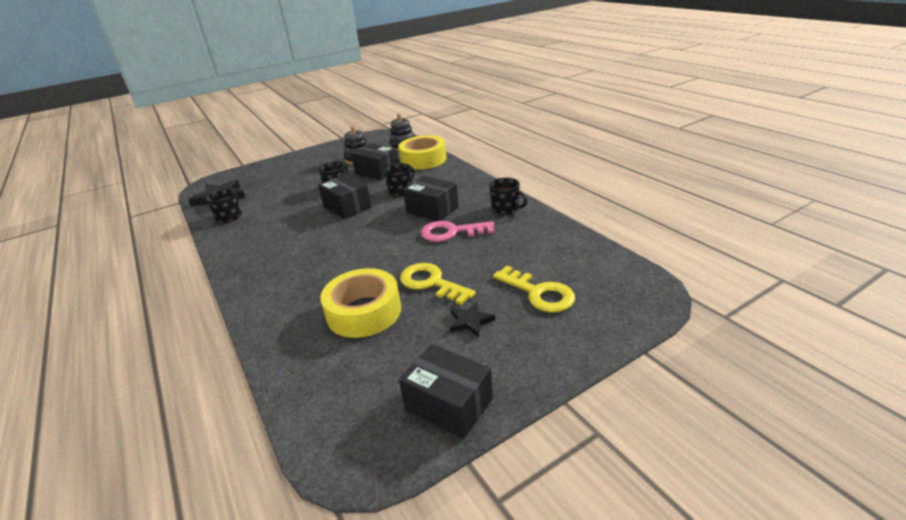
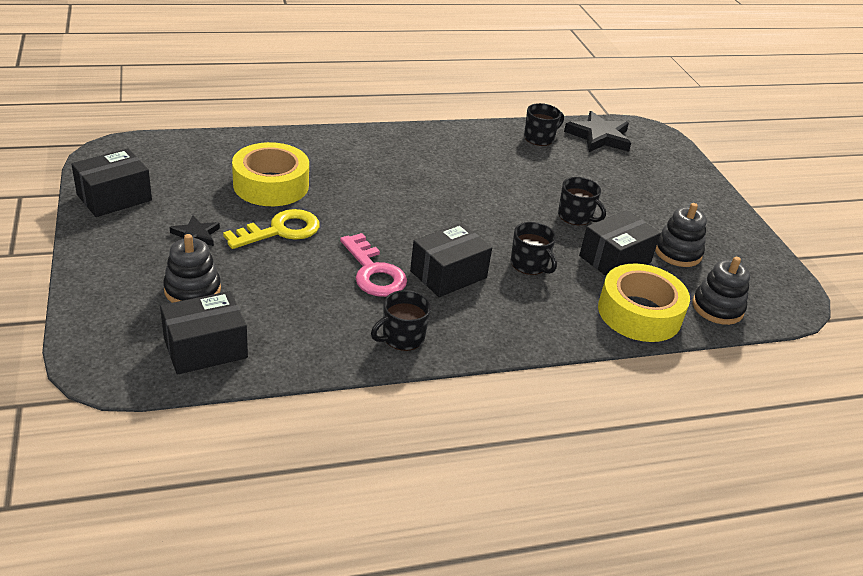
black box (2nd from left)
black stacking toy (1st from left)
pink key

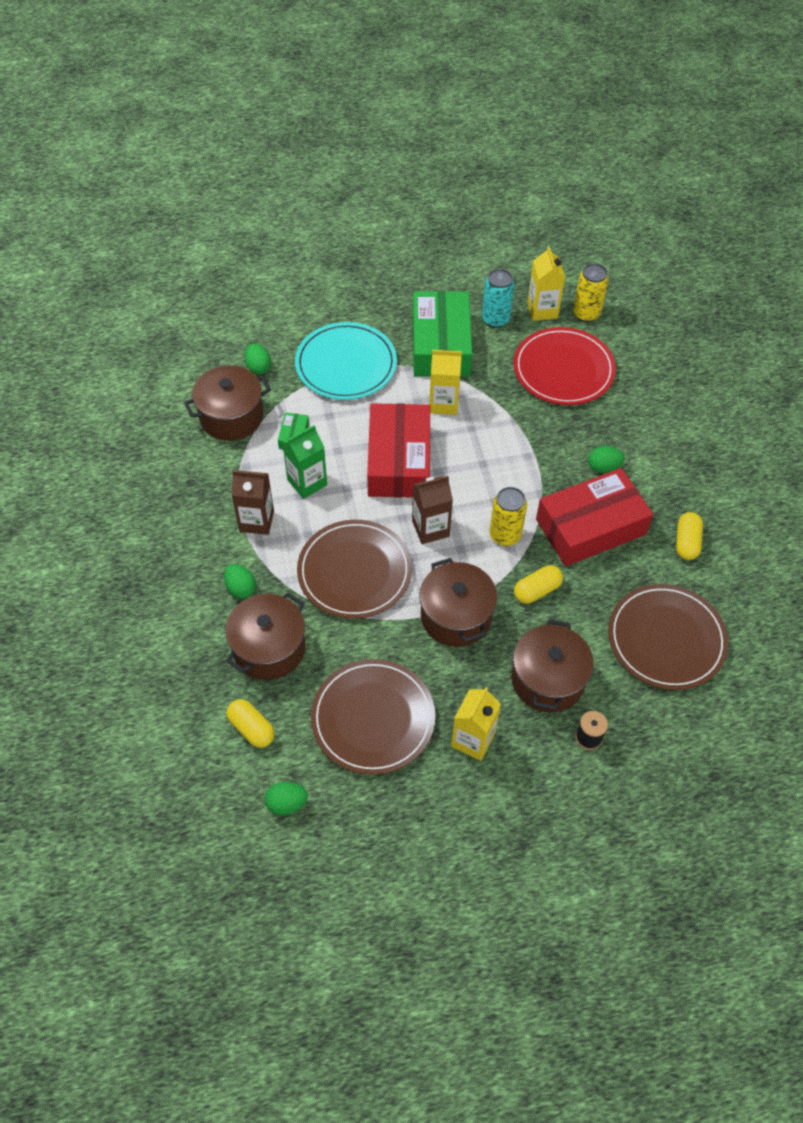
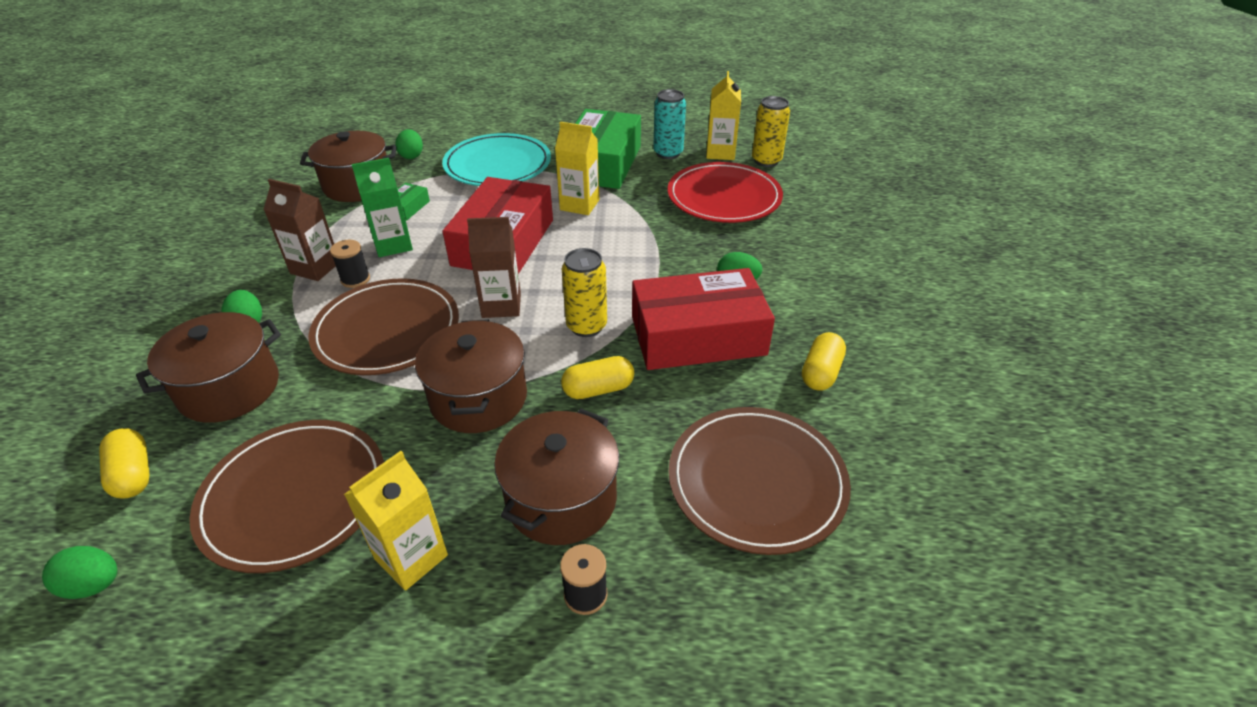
black spool (1st from left)

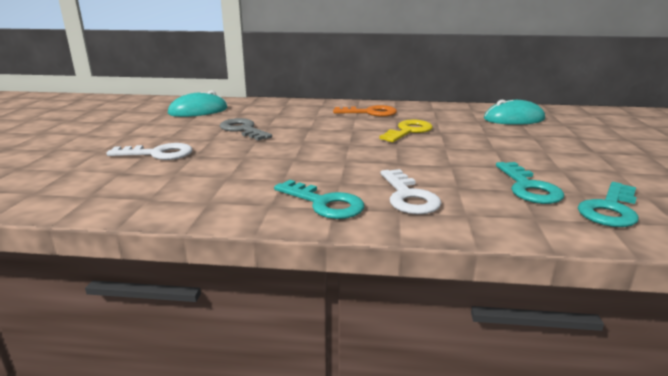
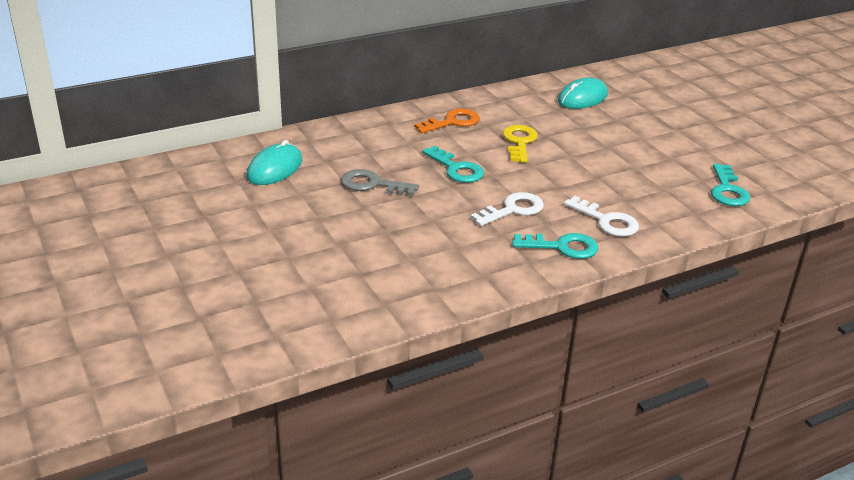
white key (1st from left)
turquoise key (1st from left)

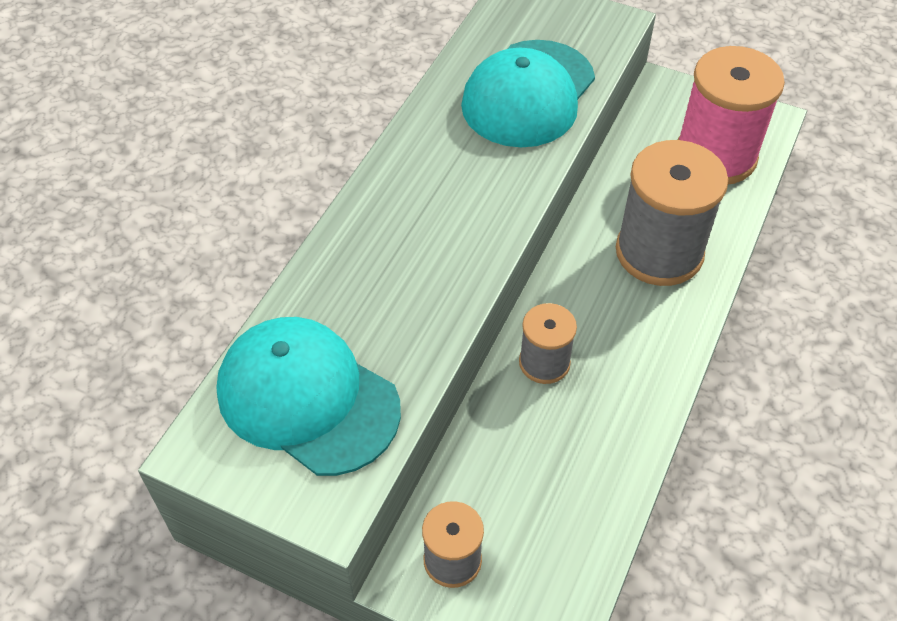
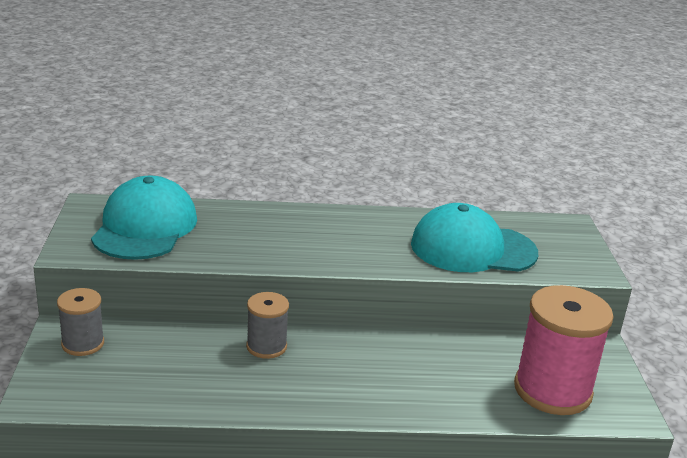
grey spool (3rd from left in the first image)

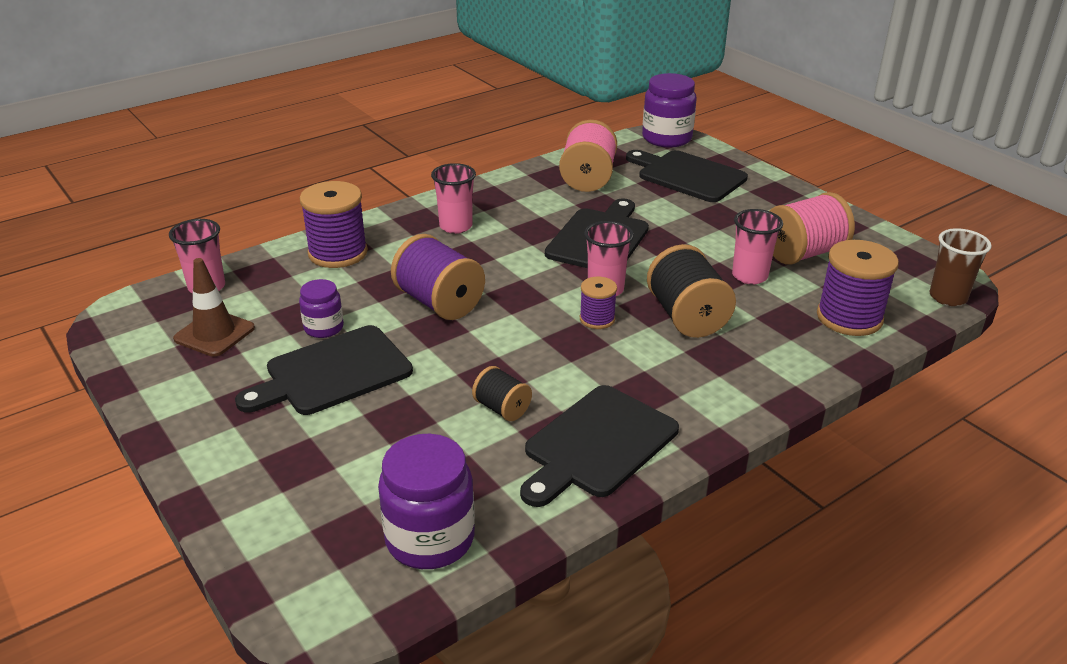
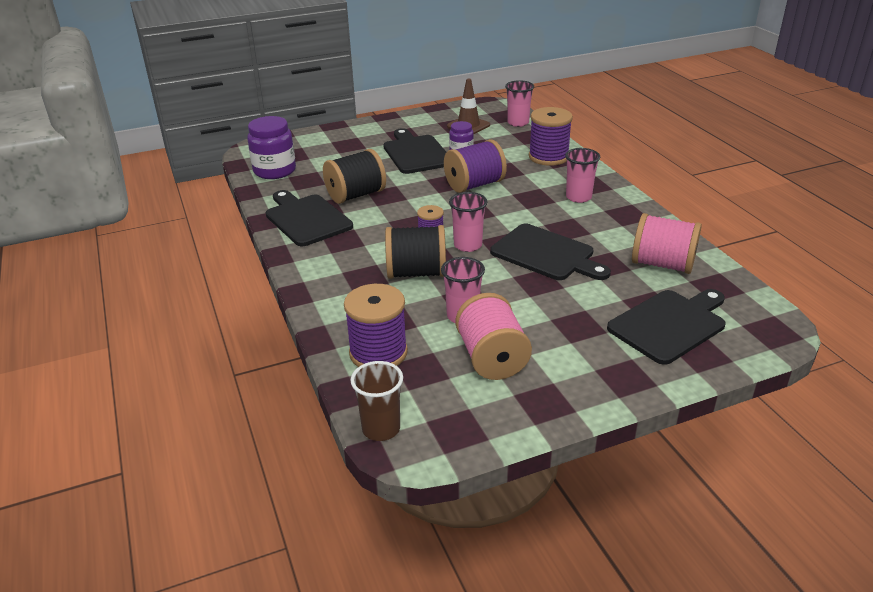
purple jar (3rd from left in the first image)
black spool (1st from left)

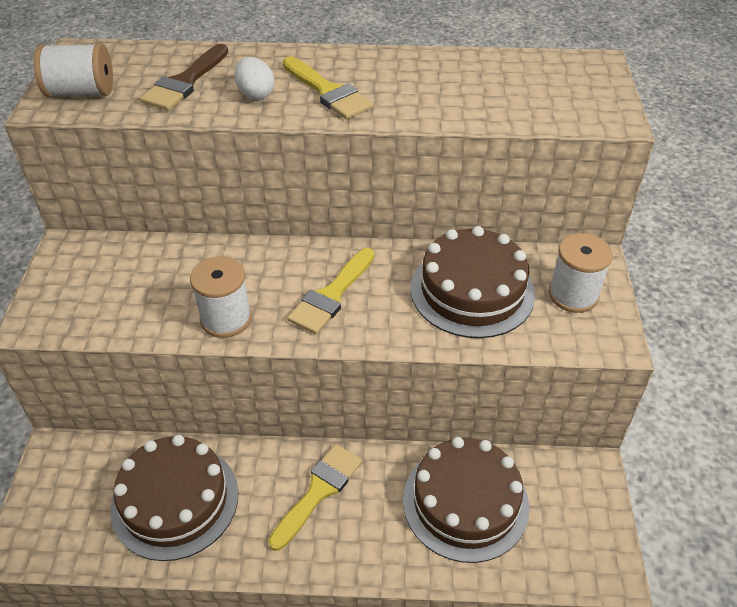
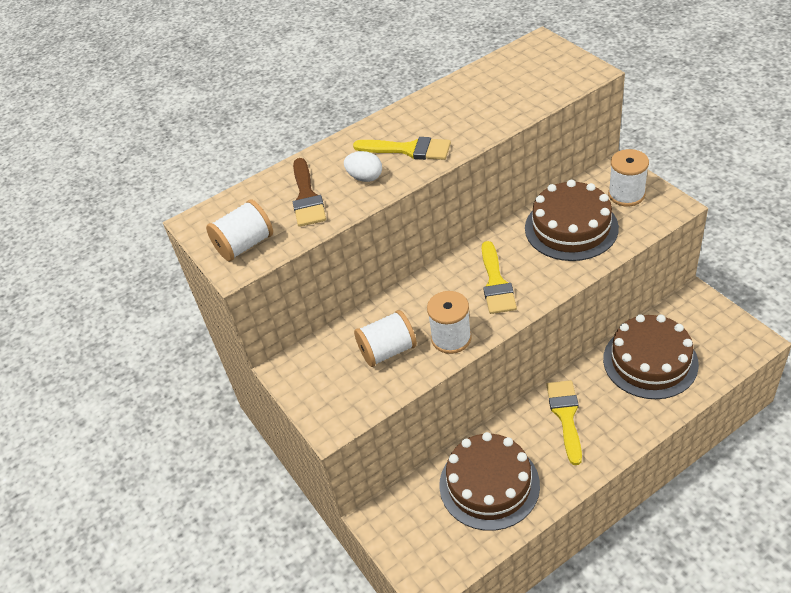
white spool (2nd from left)

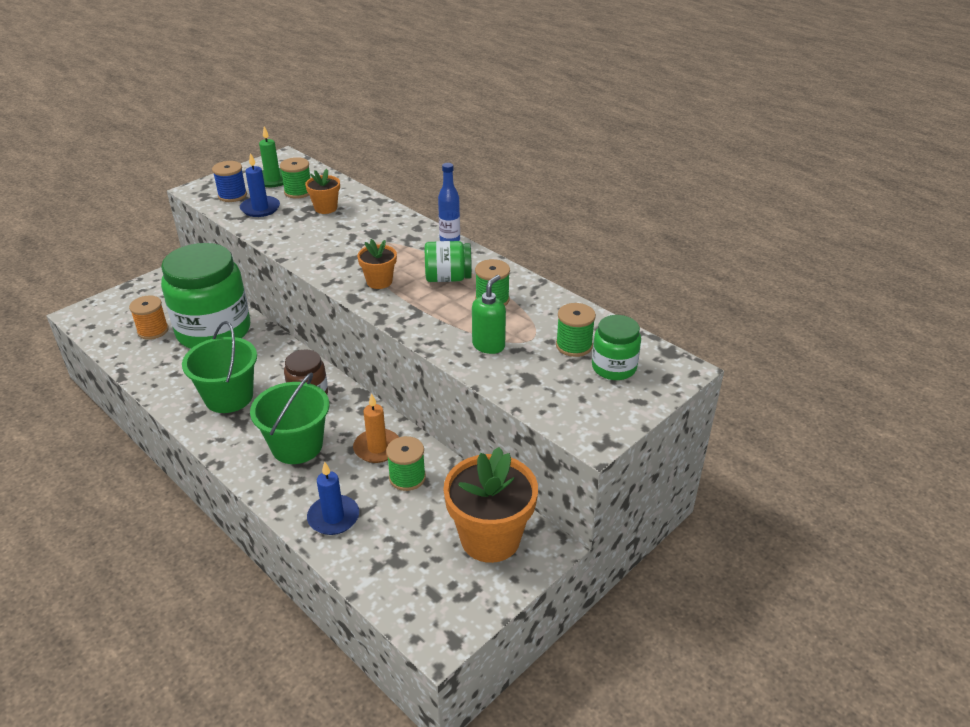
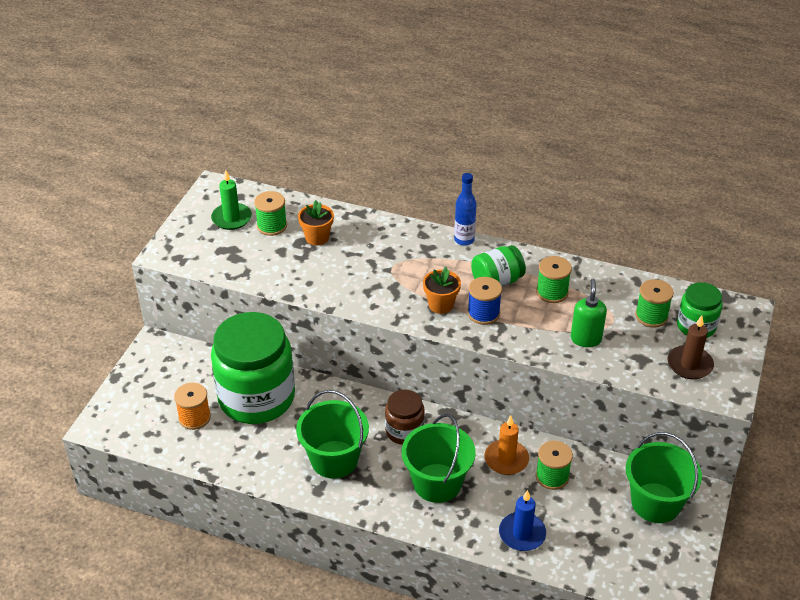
blue candle (1st from left in the first image)
brown candle
blue spool
green bucket (3rd from left)

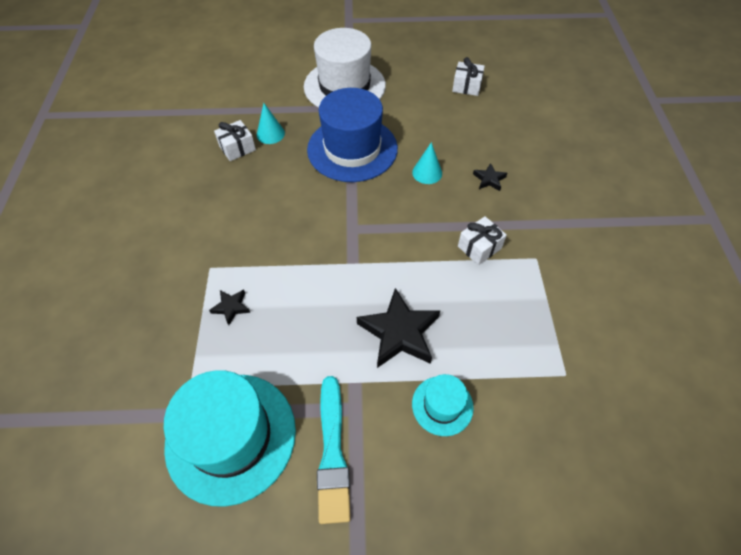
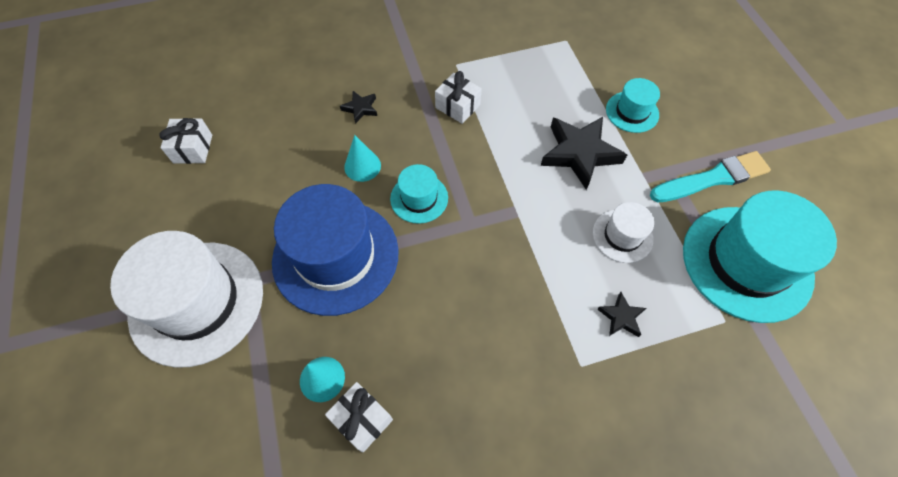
turquoise hat (1st from left)
white hat (2nd from left)

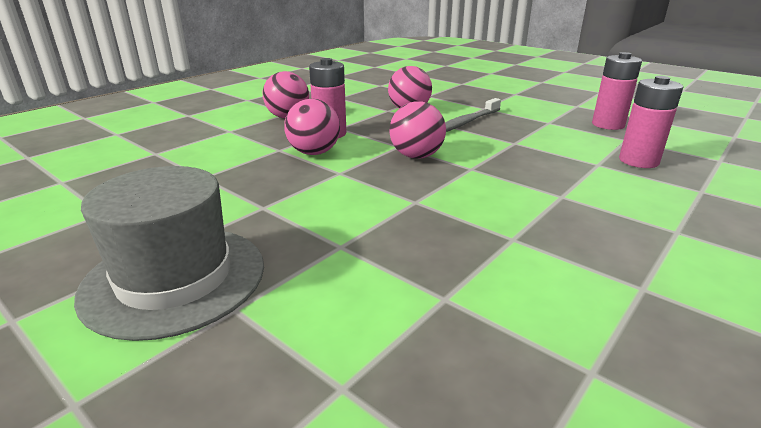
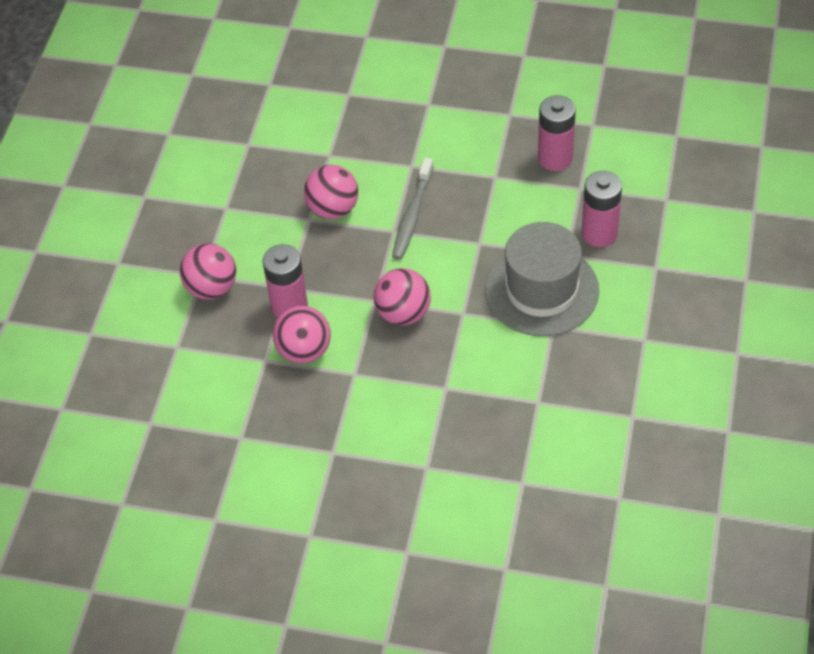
grey hat

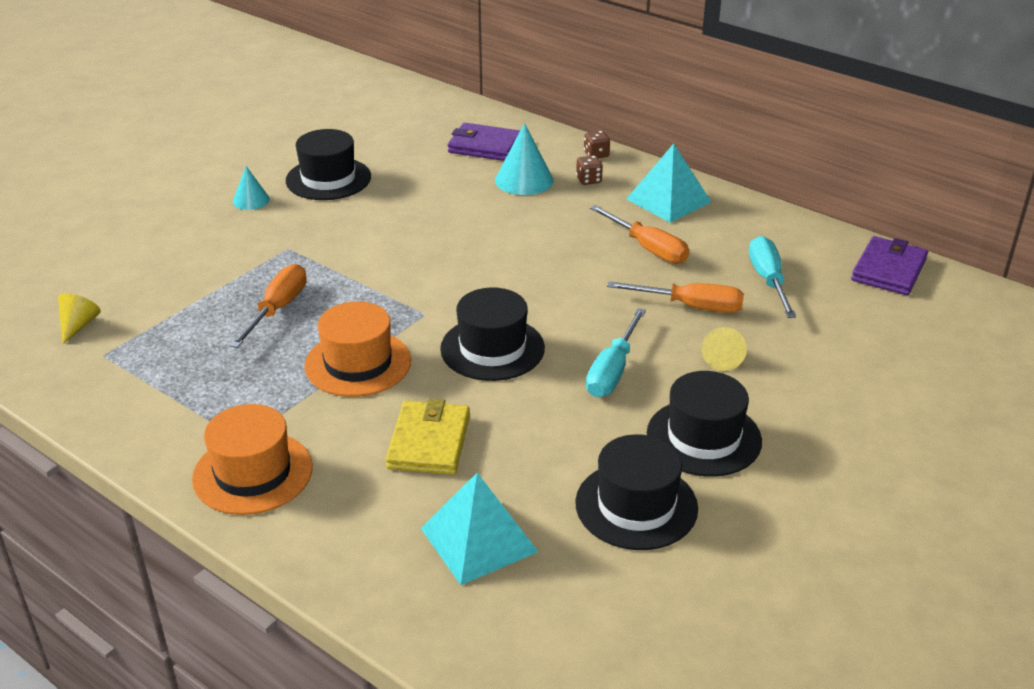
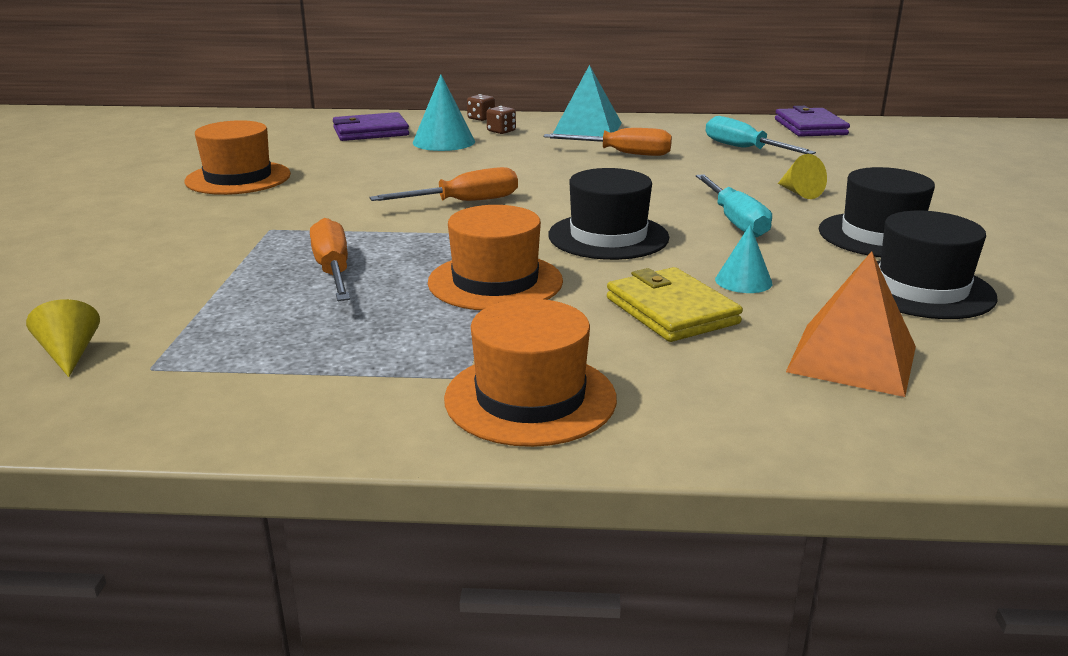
turquoise cone (2nd from left)
orange screwdriver (2nd from left)
orange hat (1st from left)
orange pyramid

